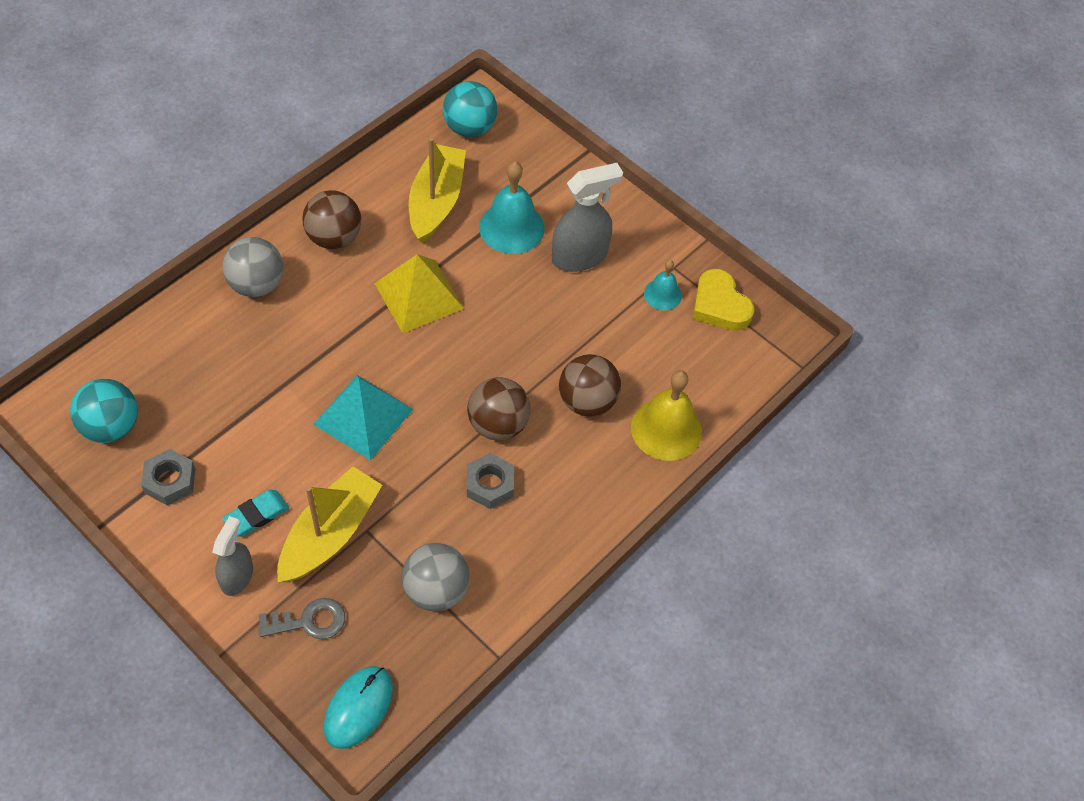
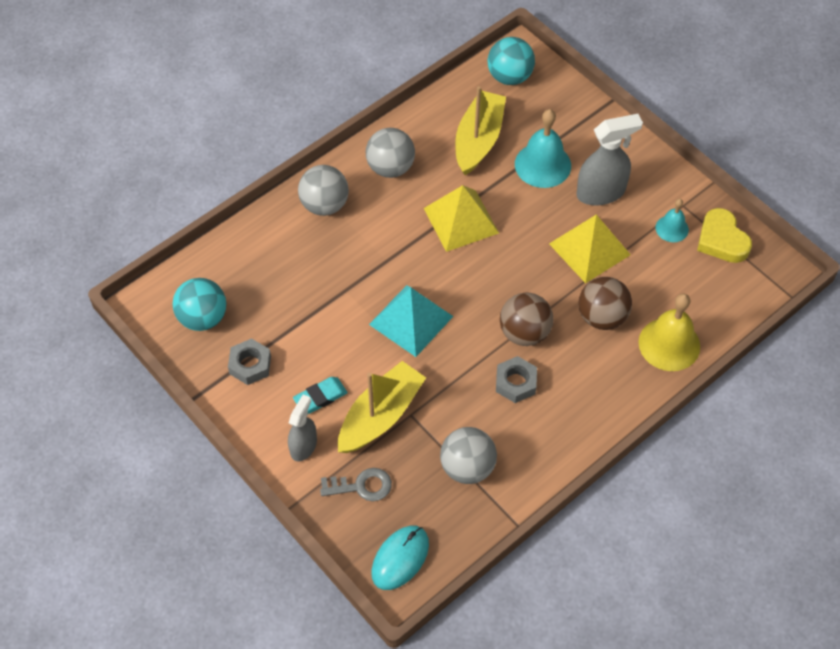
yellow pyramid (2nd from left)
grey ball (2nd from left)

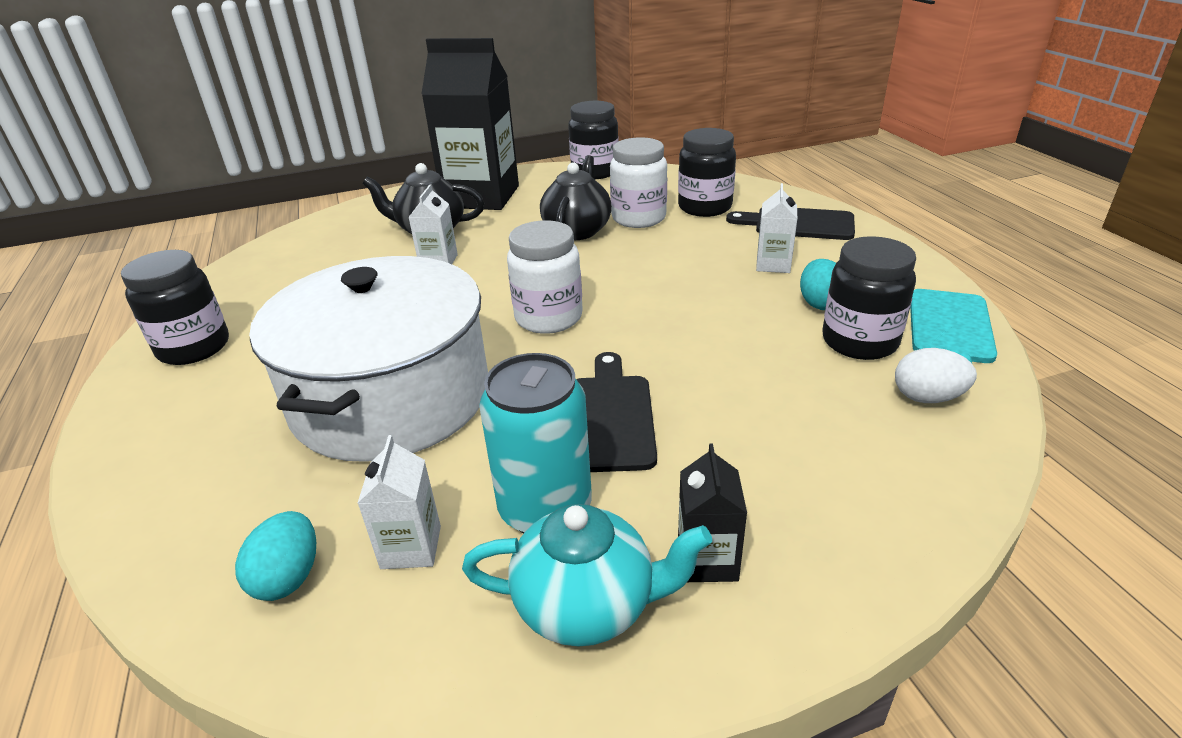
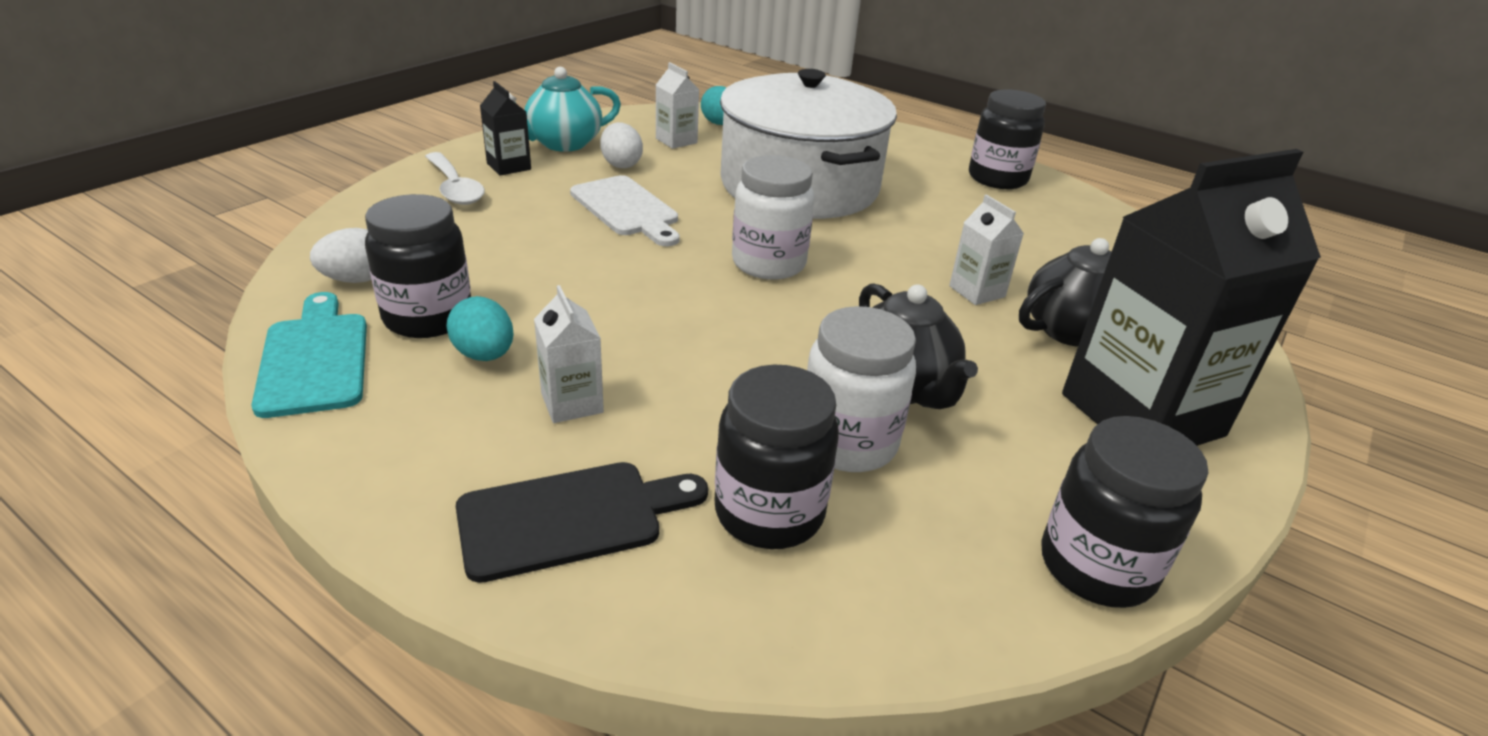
white spoon
white egg (2nd from left)
white cutting board

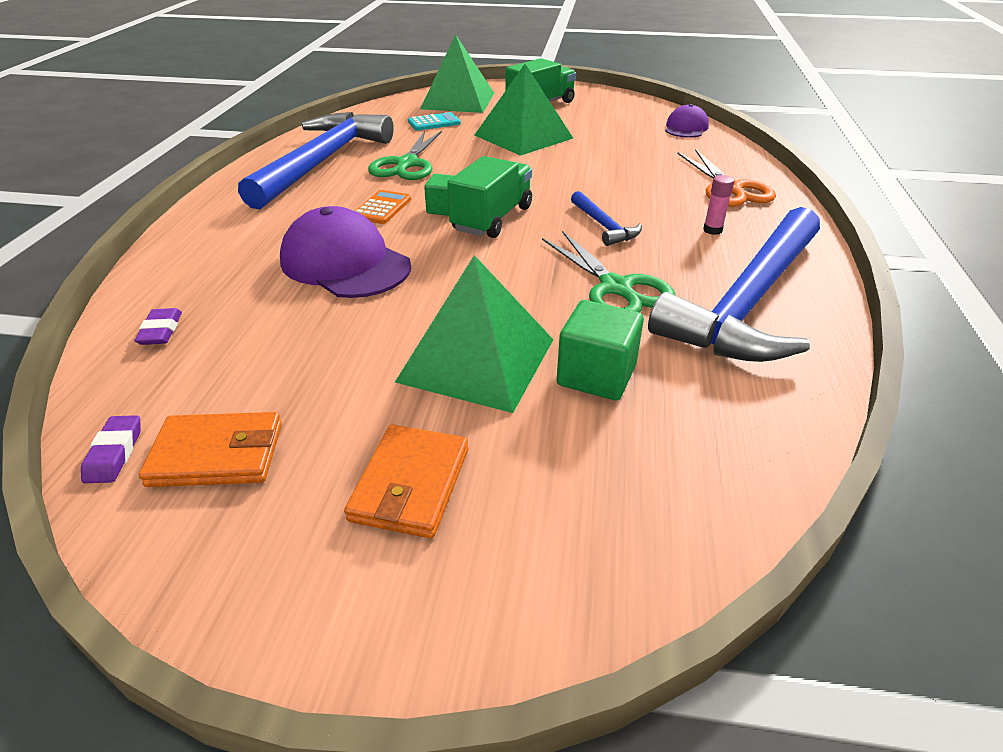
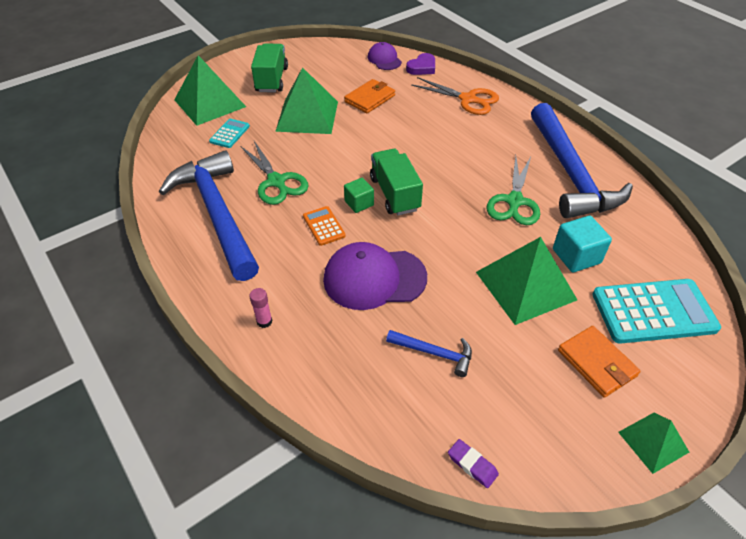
purple eraser (2nd from left in the first image)
purple heart
turquoise calculator (2nd from left)
green pyramid (4th from left)
orange wallet (1st from left)
blue hammer (2nd from left)
pink glue stick
turquoise cube
green scissors (2nd from left)

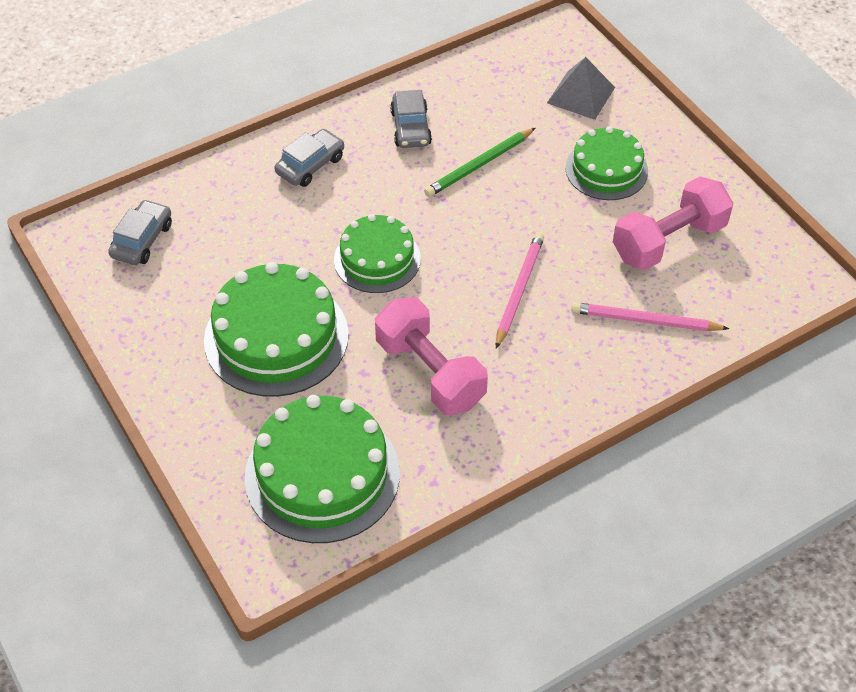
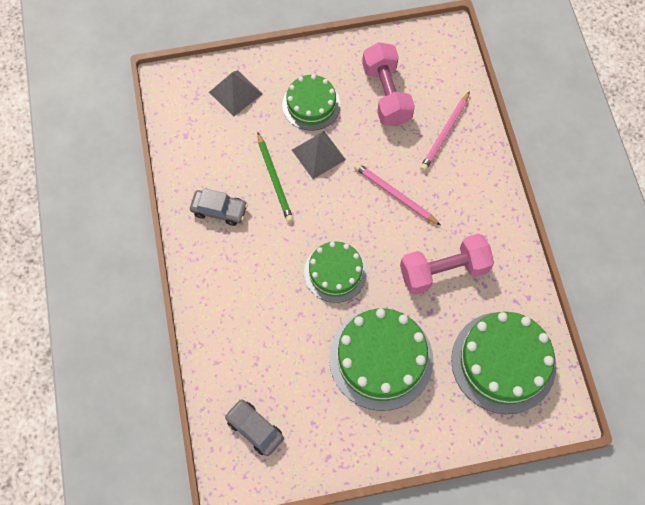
grey car (2nd from left in the first image)
grey pyramid (2nd from left)

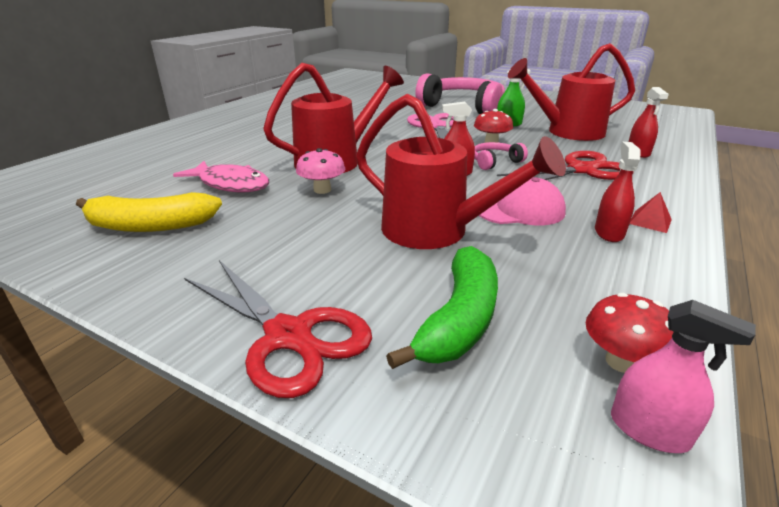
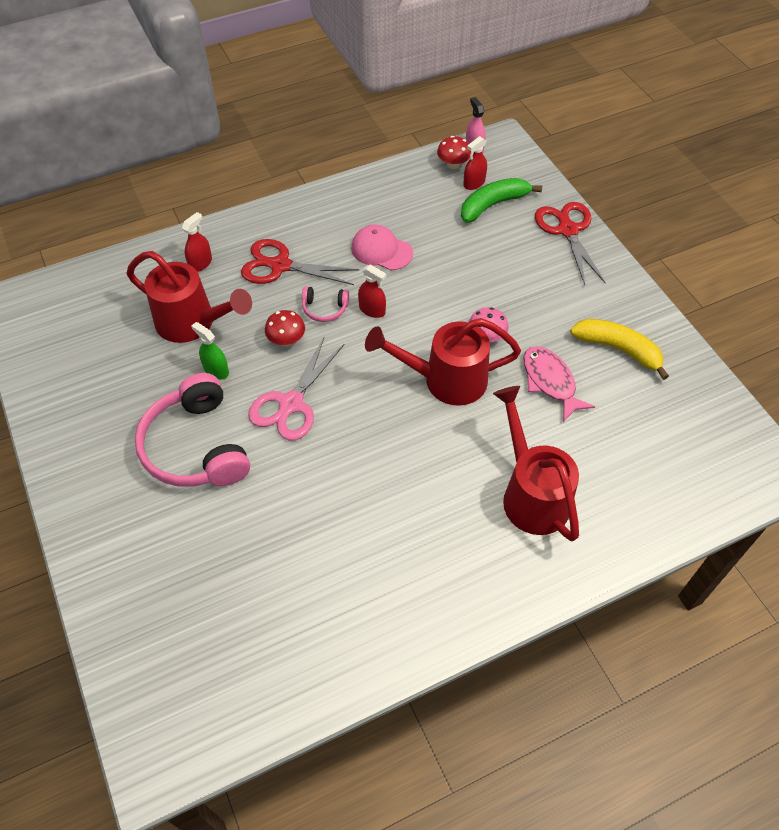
red pyramid
red watering can (3rd from left)
red spray bottle (3rd from left)

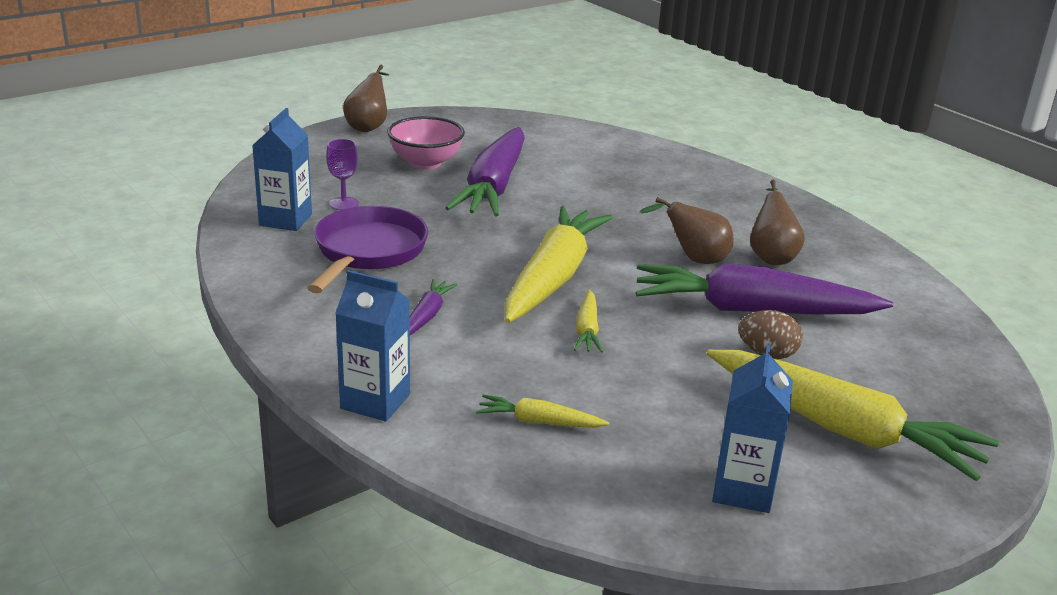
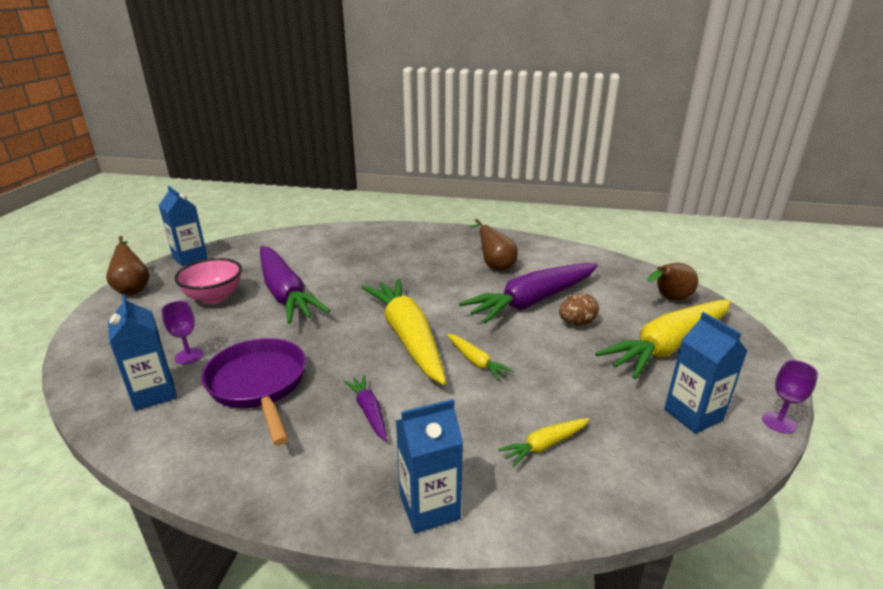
blue carton (2nd from left)
purple goblet (2nd from left)
brown pear (3rd from left)
yellow carrot (4th from left)

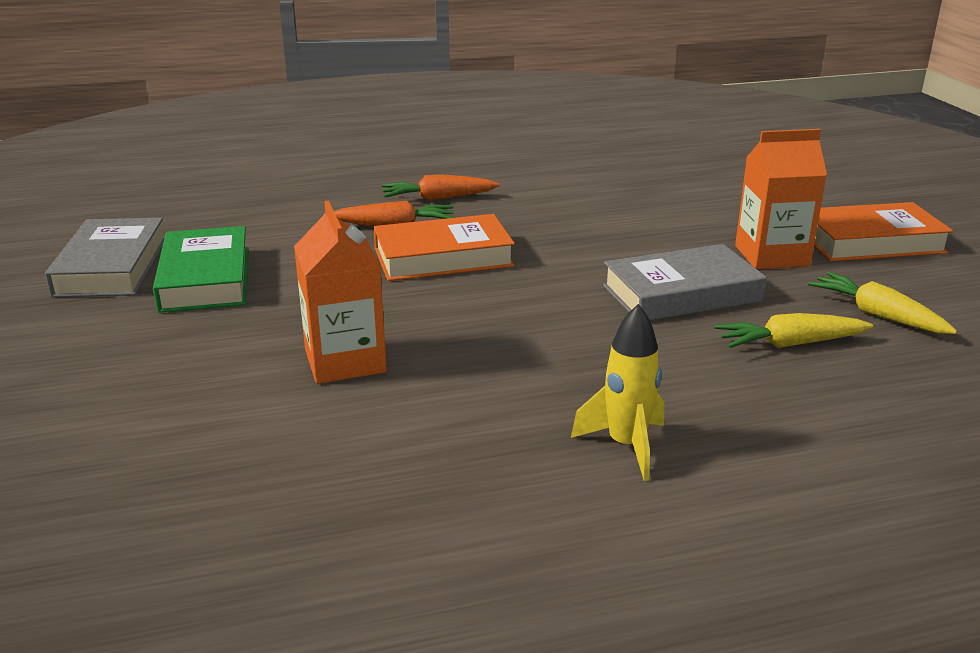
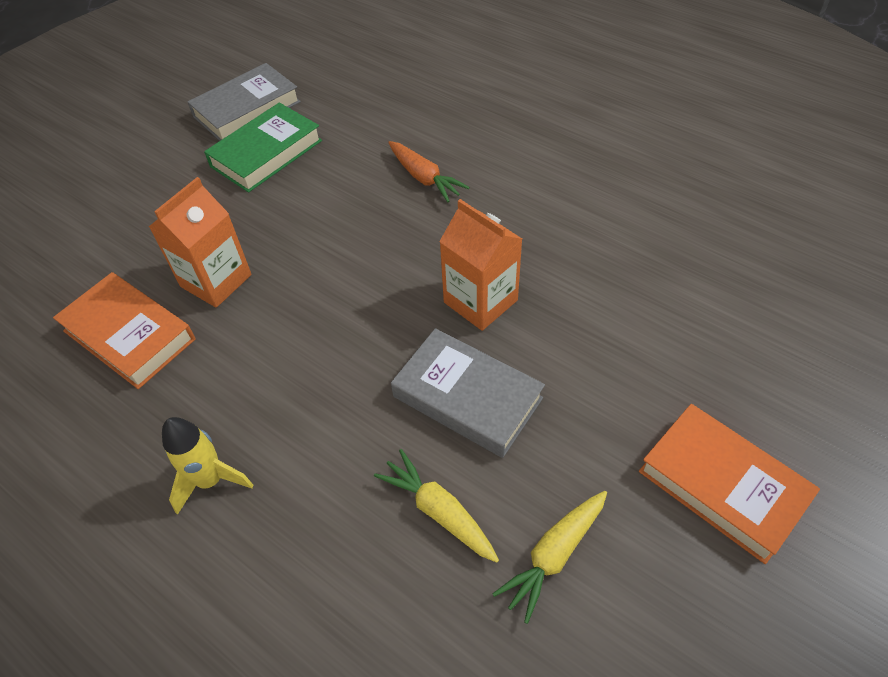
orange carrot (2nd from left in the first image)
orange book (1st from left)
orange carton (2nd from left)
yellow carrot (2nd from left)

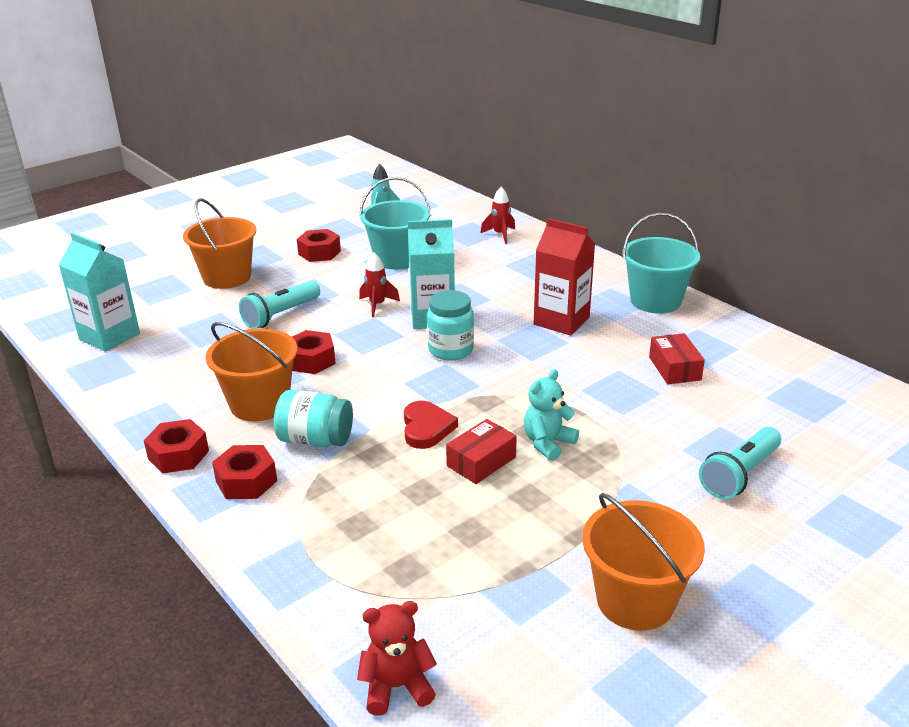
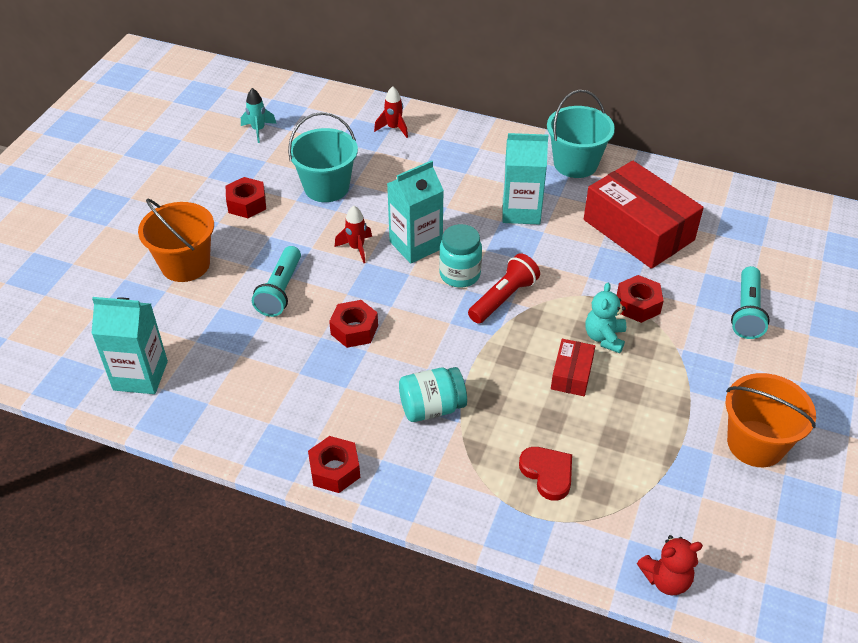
orange bucket (2nd from left in the first image)
red flashlight
red nut (4th from left)
red heart
turquoise carton (3rd from left)
red teddy bear
red box (2nd from left)

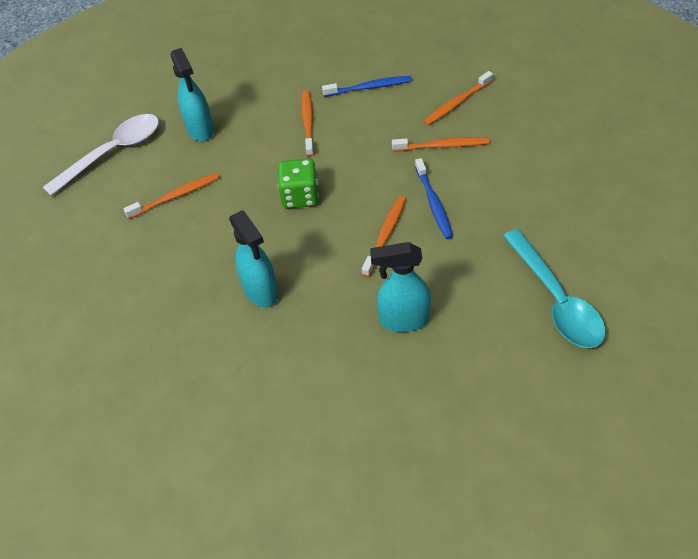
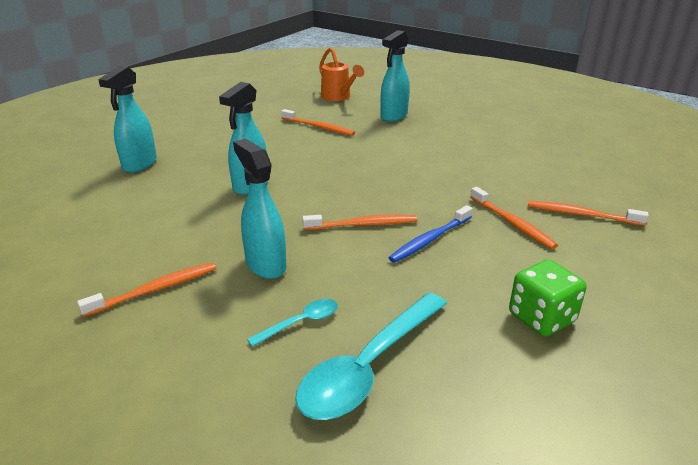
blue toothbrush (1st from left in the first image)
turquoise spray bottle (1st from left)
turquoise spoon (1st from left)
green dice
orange toothbrush (1st from left)
orange watering can

